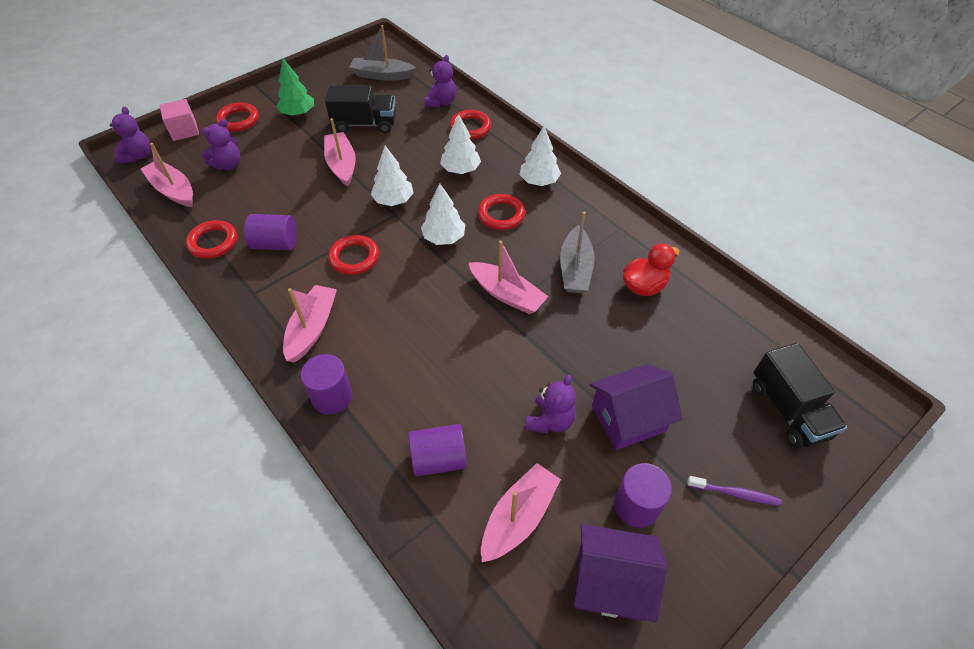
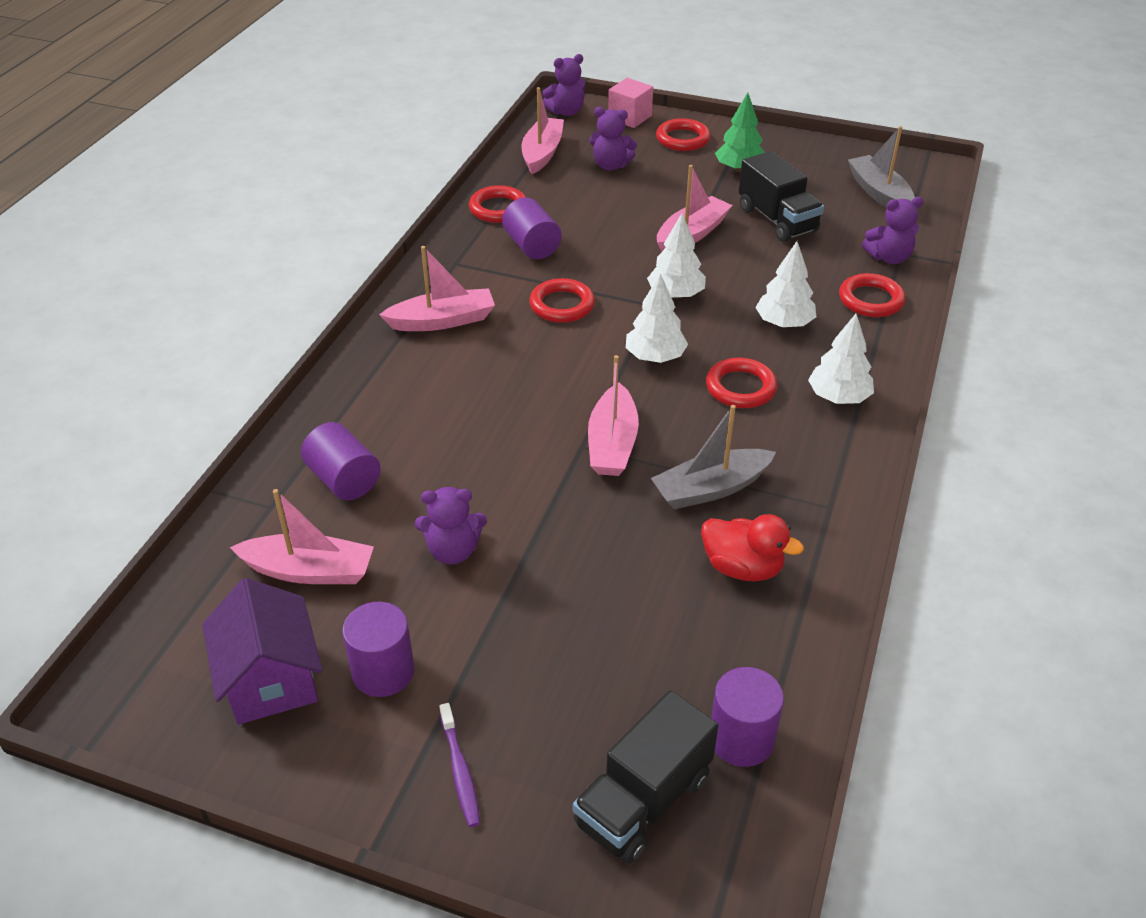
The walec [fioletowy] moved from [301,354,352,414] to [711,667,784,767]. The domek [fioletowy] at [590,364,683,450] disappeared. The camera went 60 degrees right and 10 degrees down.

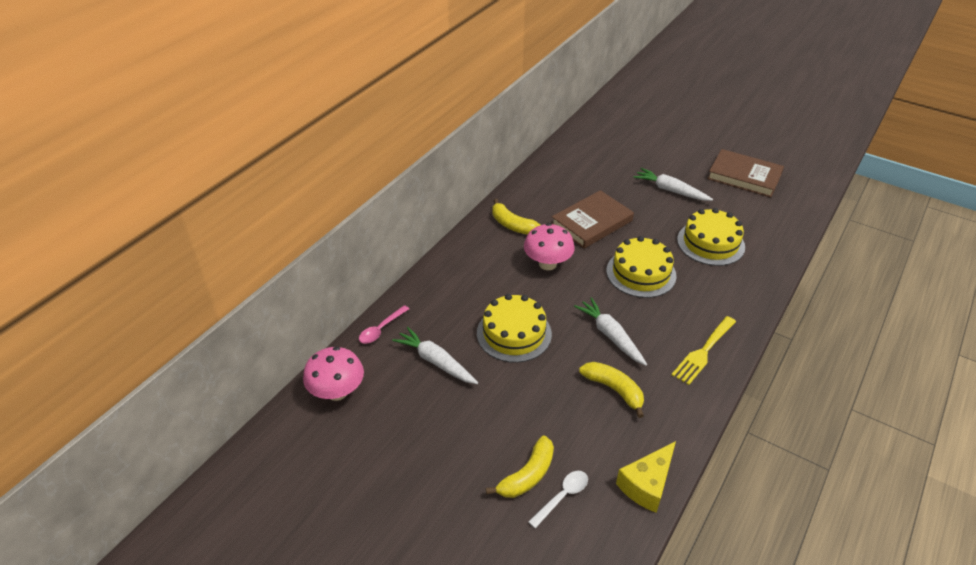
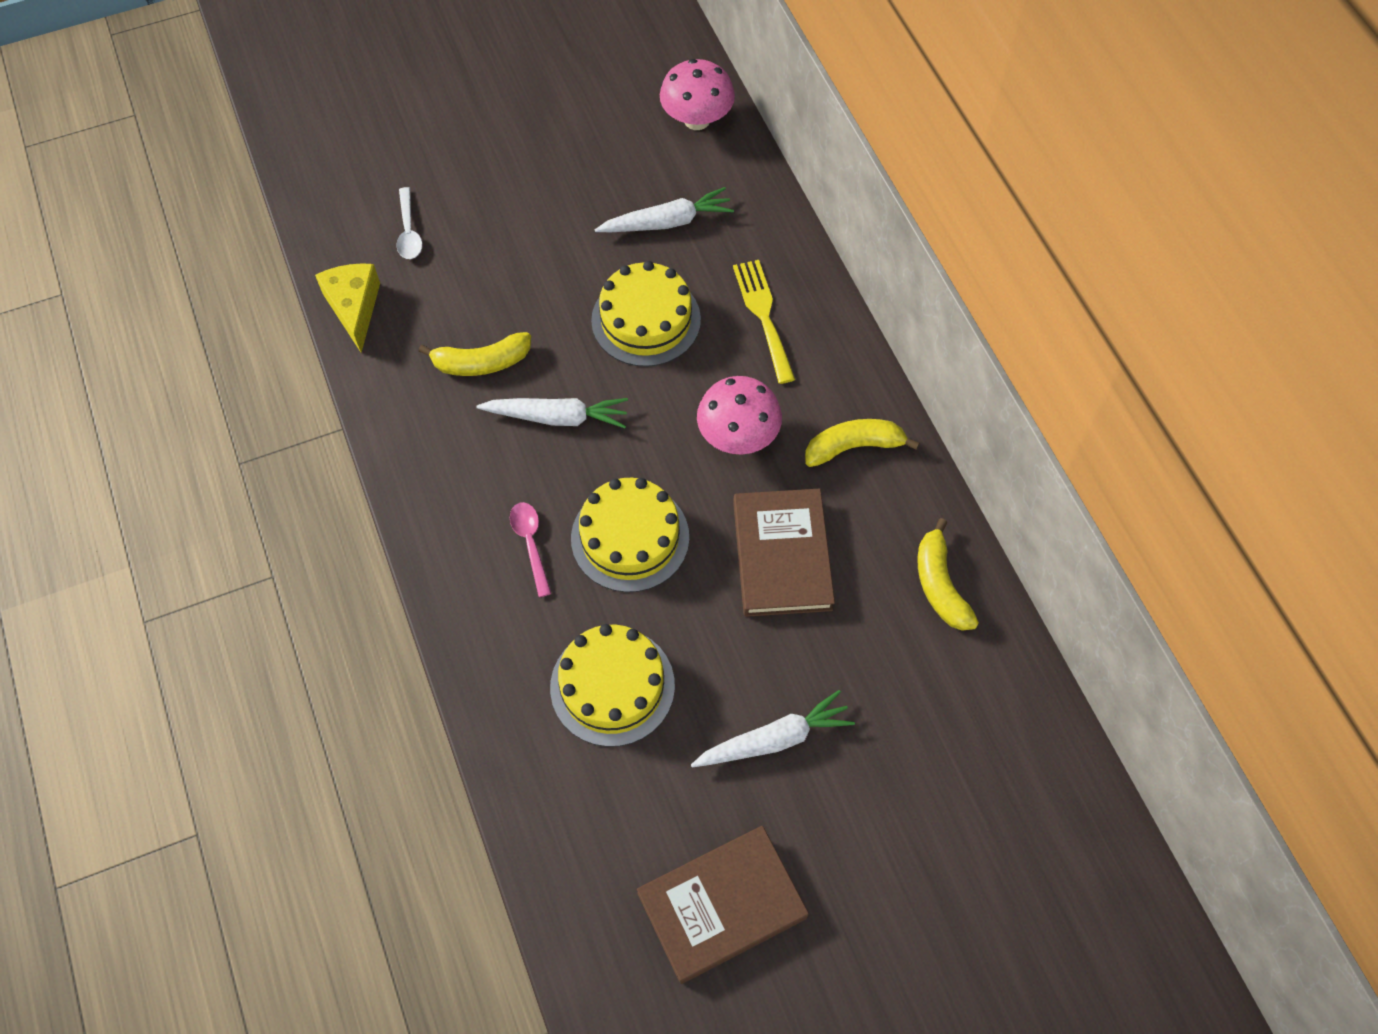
The łyżka [różowy] moved from [359,305,409,344] to [510,502,551,597]. The widelec [żółty] moved from [671,316,736,385] to [733,260,795,384]. The banan [żółty] moved from [486,436,554,498] to [917,518,979,631]. The camera went 125 degrees right and 20 degrees up.

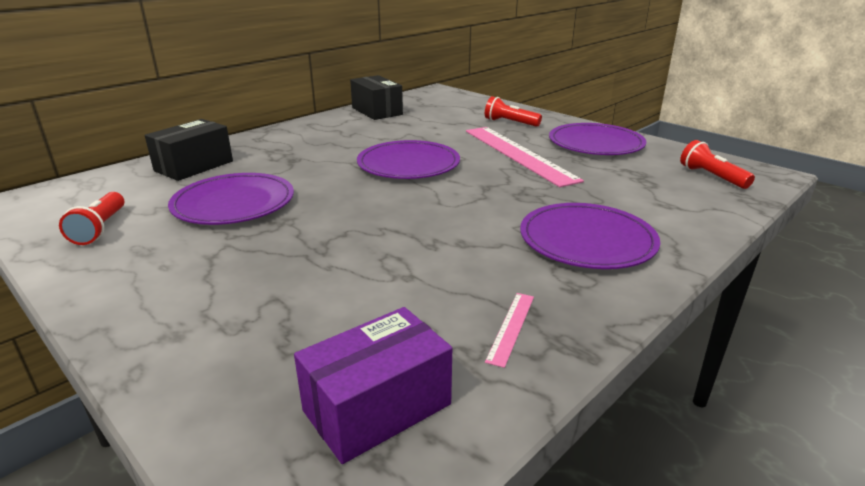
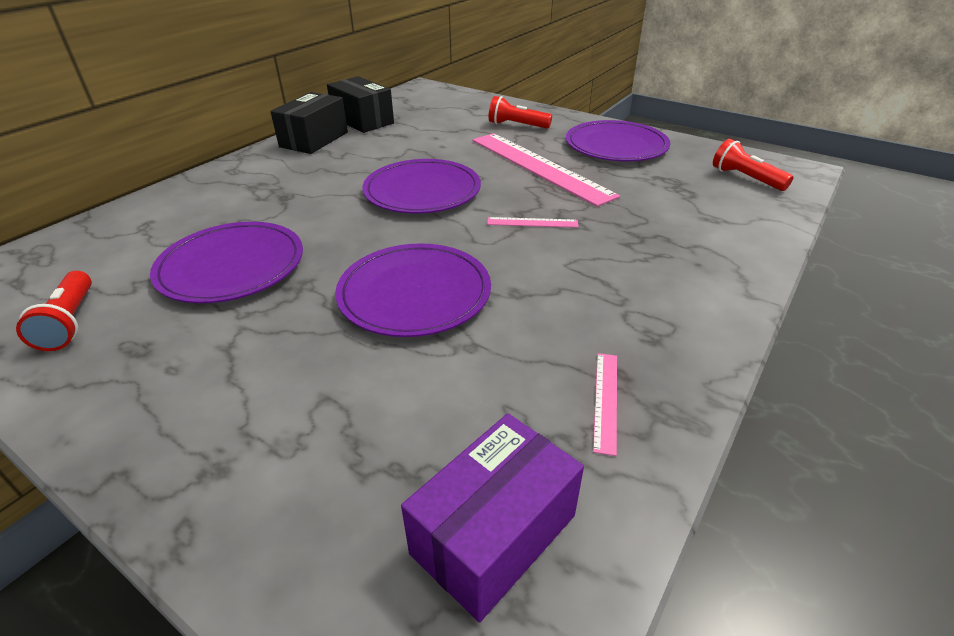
The pudełko [czarny] moved from [145,119,233,181] to [270,92,348,154]. The talerz [fioletowy] moved from [520,203,660,269] to [335,243,491,337]. The linijka [różowy] at [487,217,578,228] appeared. The camera went 10 degrees left and 10 degrees up.

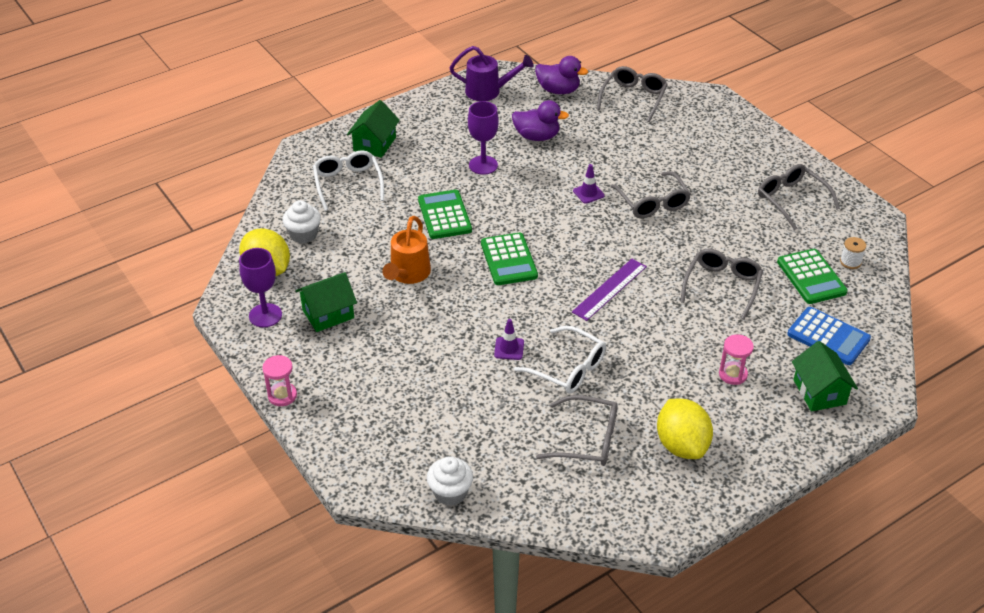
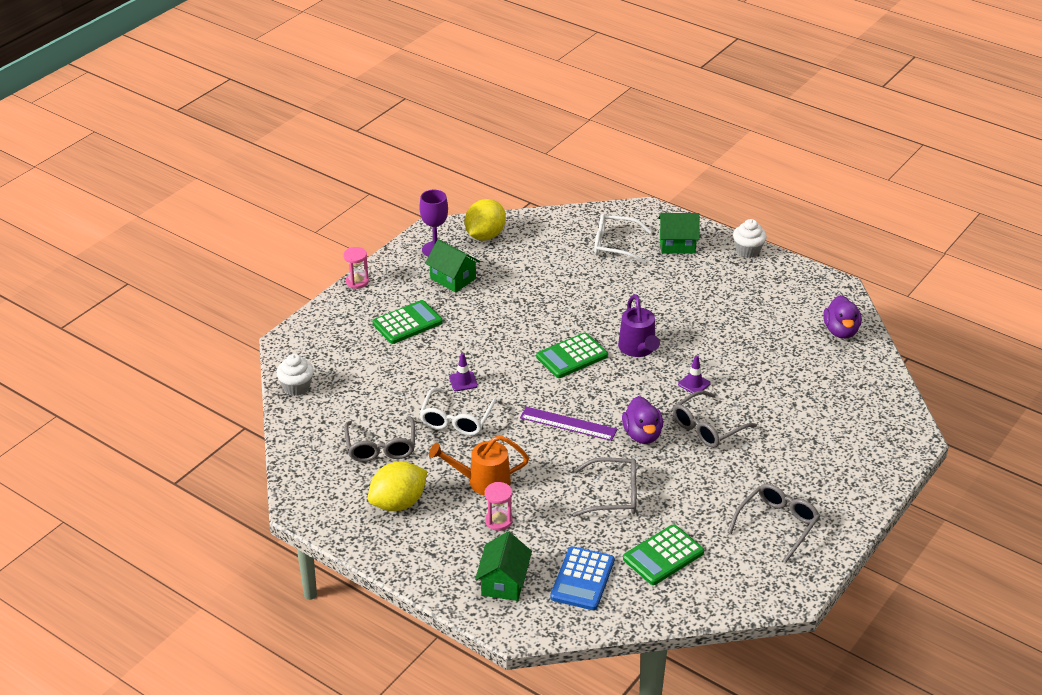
The konewka [fioletowy] moved from [450,46,533,101] to [618,294,660,357]. The okulary [szary] at [597,66,668,122] disappeared. The kaczka [fioletowy] moved from [512,100,569,141] to [622,396,663,444]. The kielich [fioletowy] at [468,101,499,175] disappeared. The okulary [biały] at [313,150,384,211] turned 135 degrees counterclockwise. The kalkulator [zielony] moved from [418,190,472,239] to [373,300,443,344]. The muffinka [biały] moved from [282,200,321,244] to [733,219,767,258]. The konewka [pomarańczowy] moved from [382,216,431,284] to [429,435,529,496]. The szpulka [biały] at [840,237,866,269] disappeared. The domek [zielony] at [792,341,858,412] turned 45 degrees counterclockwise. The camera went 70 degrees right and 5 degrees down.

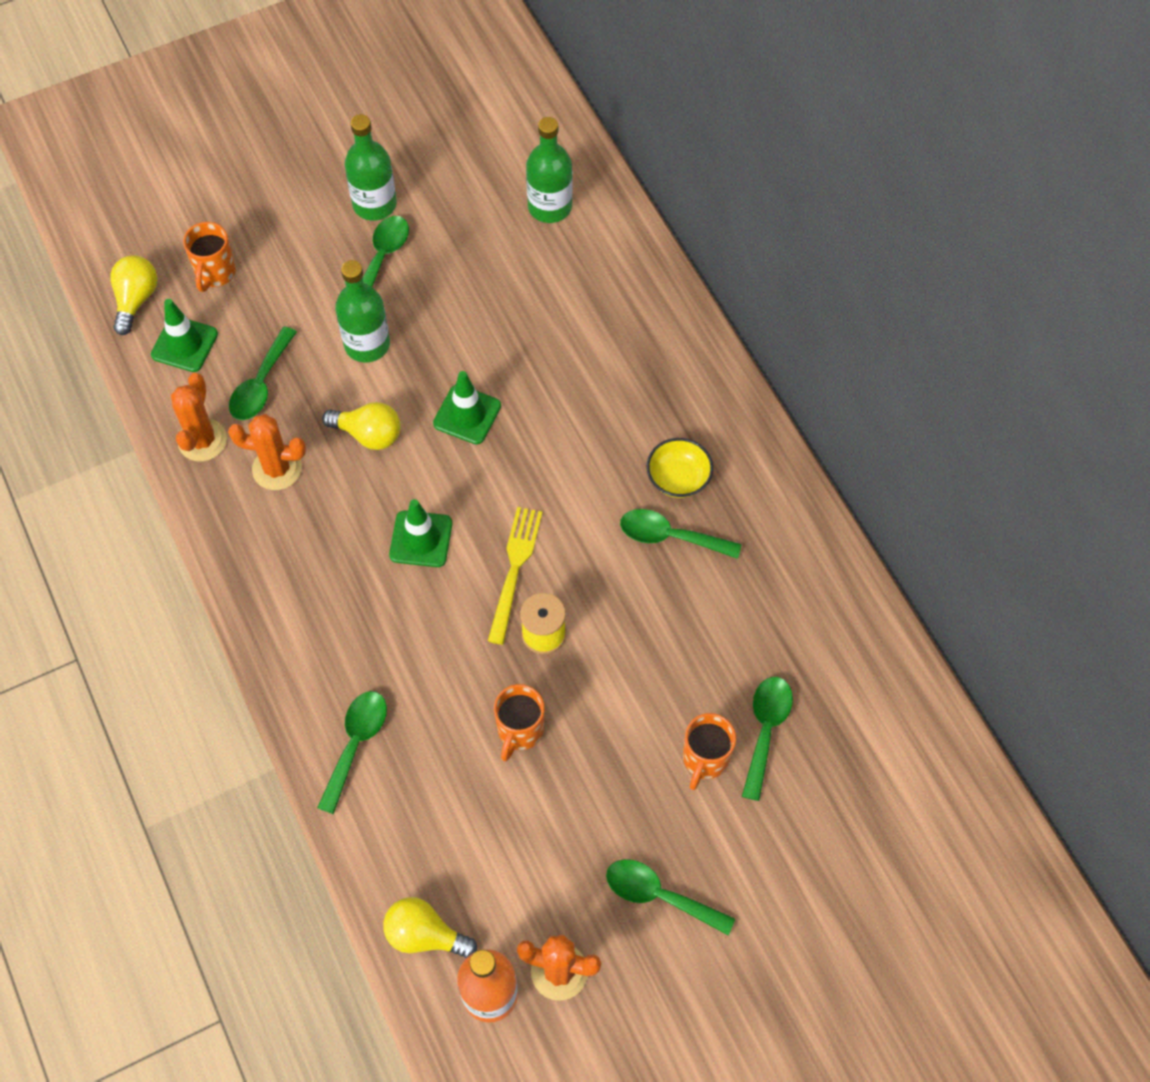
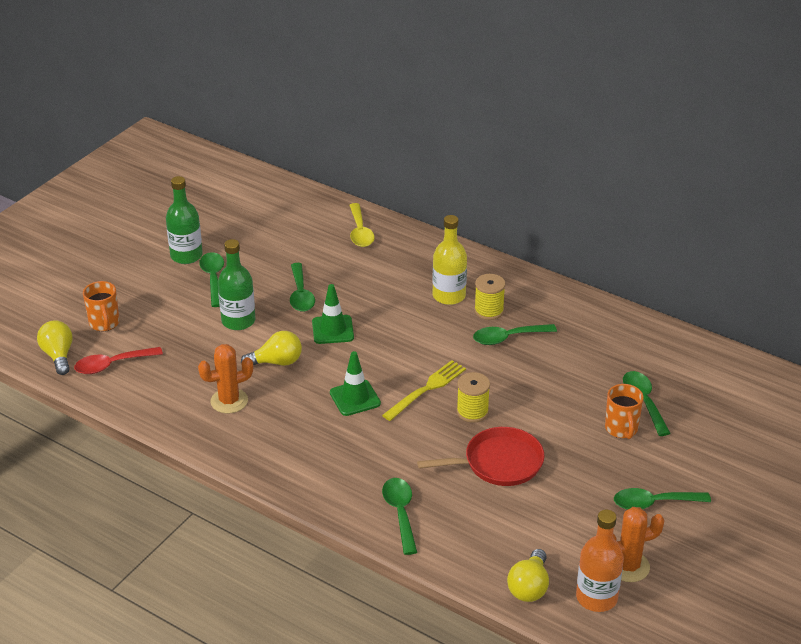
The butelka [zielony] at [526,117,572,223] disappeared. The pachołek [zielony] at [151,299,218,372] was replaced by the łyżka [czerwony] at [74,347,163,374]. The łyżka [zielony] moved from [229,326,297,420] to [290,263,315,312]. The kaktus [pomarańczowy] at [171,373,227,462] disappeared. The miska [żółty] at [647,438,713,498] was replaced by the szpulka [żółty] at [474,274,505,320]. The widelec [żółty] at [488,507,543,645] turned 60 degrees clockwise. The kubek [pomarańczowy] at [494,684,544,761] was replaced by the patelnia [czerwony] at [417,427,544,486]. The żarówka [żółty] at [383,897,477,958] turned 60 degrees counterclockwise. The łyżka [żółty] at [349,203,375,247] appeared. The butelka [żółty] at [432,215,467,305] appeared. The camera went 30 degrees left and 25 degrees down.

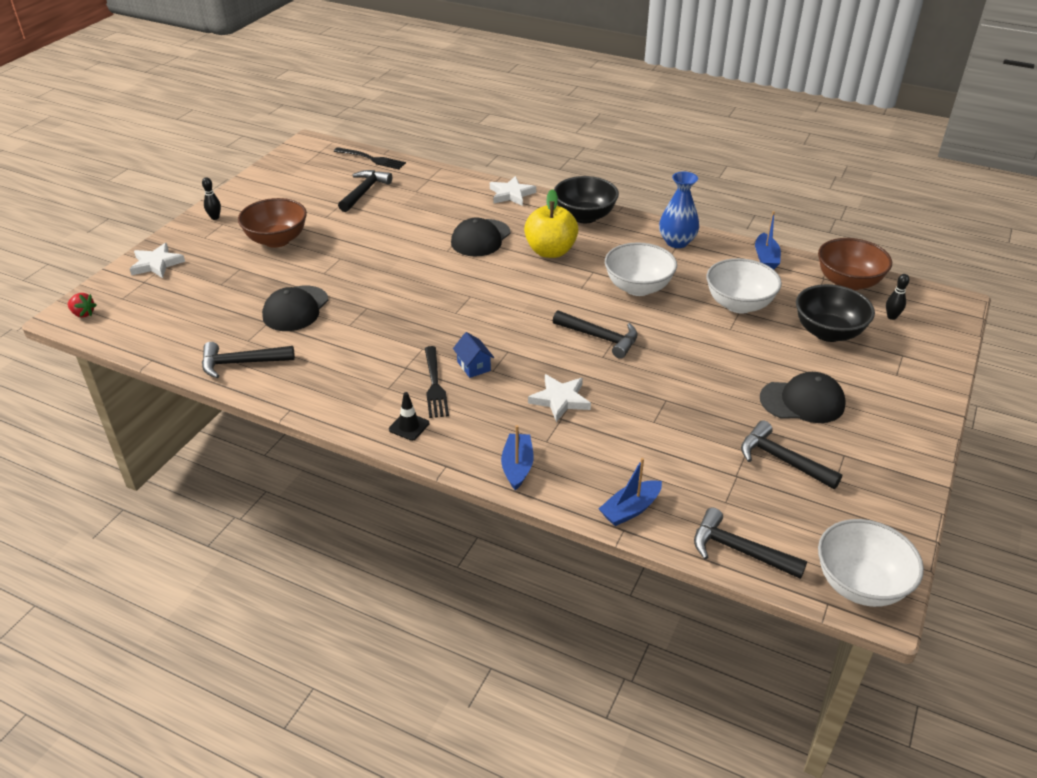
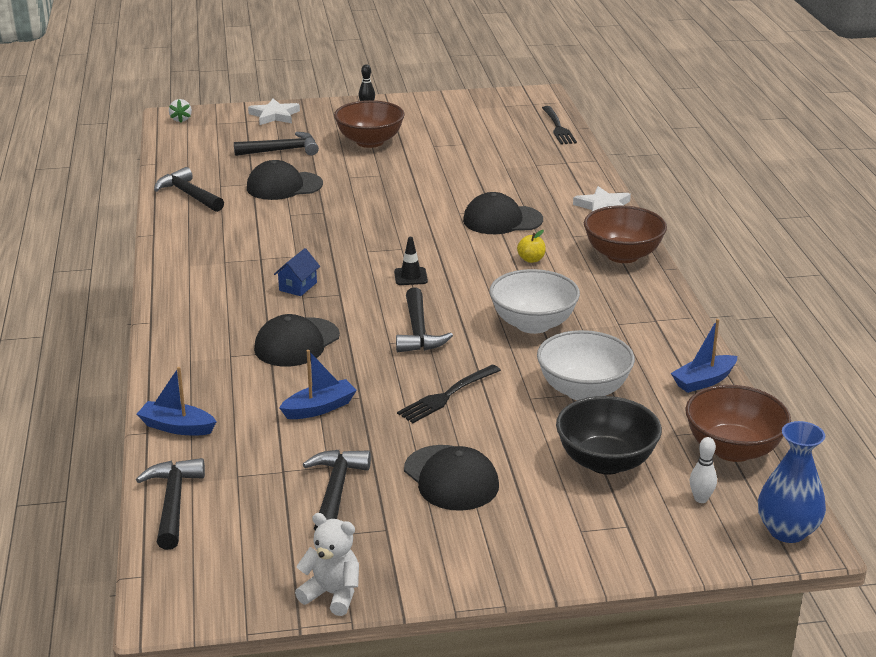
The młotek [czarny] moved from [338,170,392,212] to [234,132,319,156]. The wazon [niebieski] moved from [659,171,699,248] to [758,421,826,543]. The miska [czarny] at [554,176,619,223] became the miska [brązowy] at [584,206,667,263]. The jabłko [żółty] at [524,189,579,258] changed to 0.44 times the size. The kręgiel [czarny] at [886,274,909,320] became the kręgiel [biały] at [690,437,717,503]. The truskawka [czerwony] at [68,293,97,318] became the truskawka [biały] at [169,99,192,123]. The widelec [czarny] moved from [425,346,449,418] to [397,365,501,423]. The gwiazda [biały] at [528,374,591,422] was replaced by the czapka [czarny] at [254,314,340,366]. The pachołek [czarny] moved from [389,392,429,441] to [394,237,428,285]. The łódka [niebieski] moved from [501,425,533,491] to [279,350,357,419]. The miska [biały] at [818,519,924,607] disappeared. The miś [biały] at [295,513,359,616] appeared. The camera went 55 degrees right and 10 degrees down.

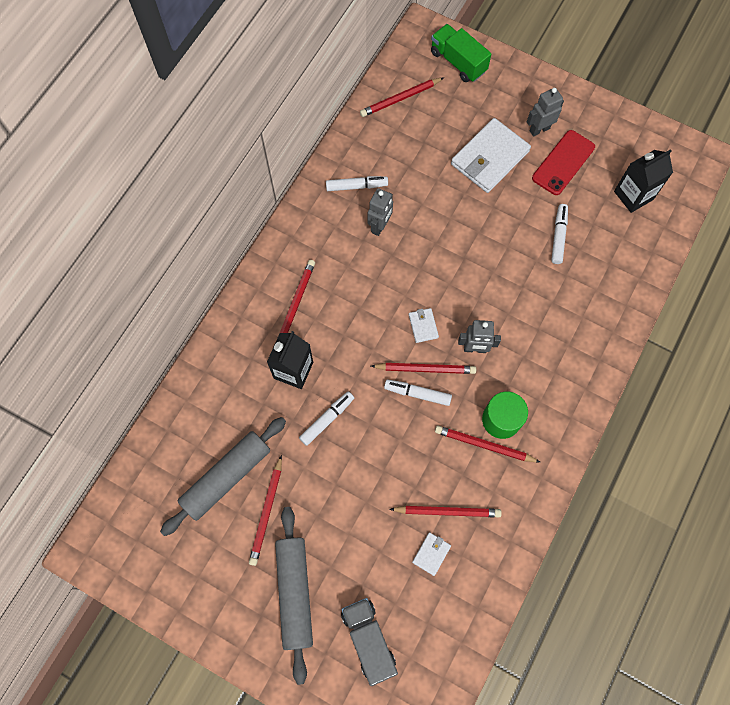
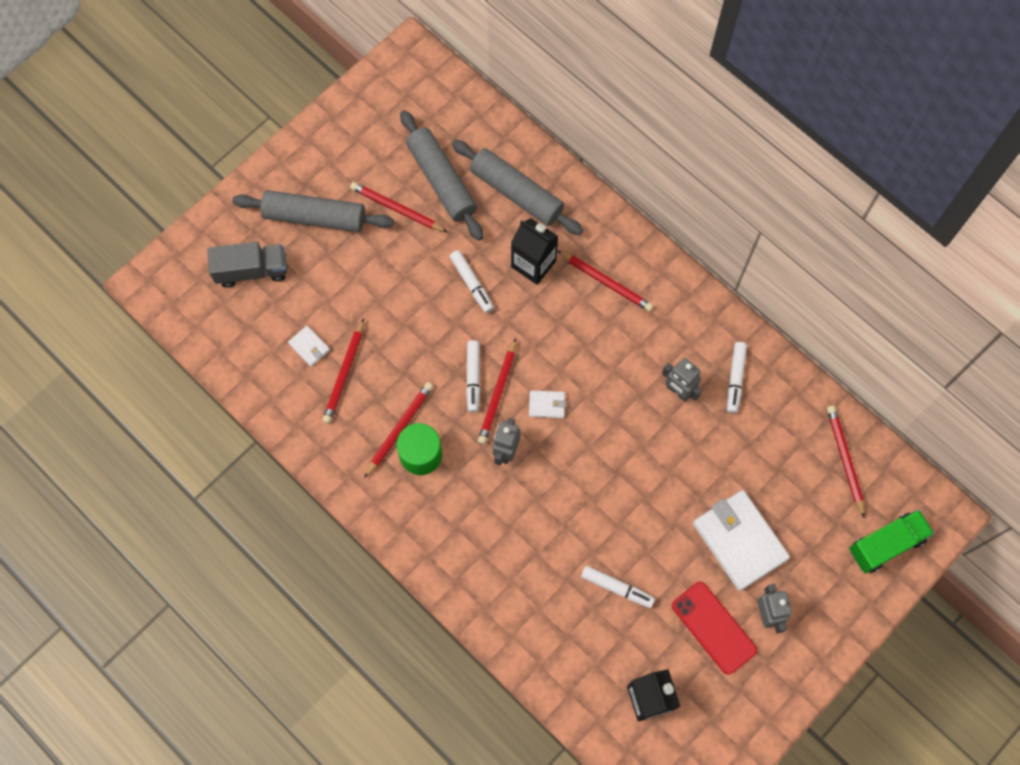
The flamaster [biały] at [384,379,452,406] turned 150 degrees clockwise. The wałek do ciasta [szary] at [452,140,583,235] appeared. The camera went 105 degrees right and 0 degrees up.

